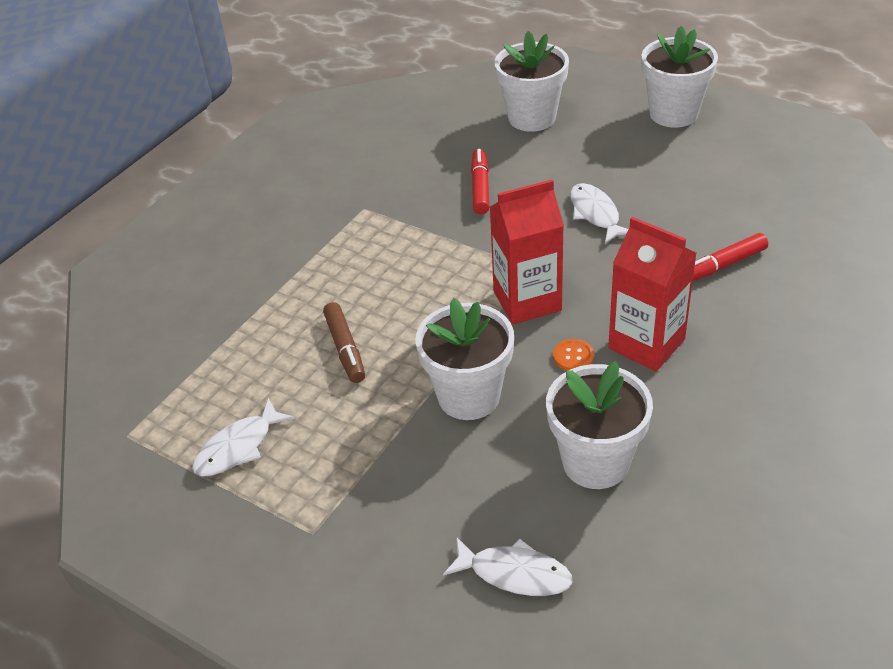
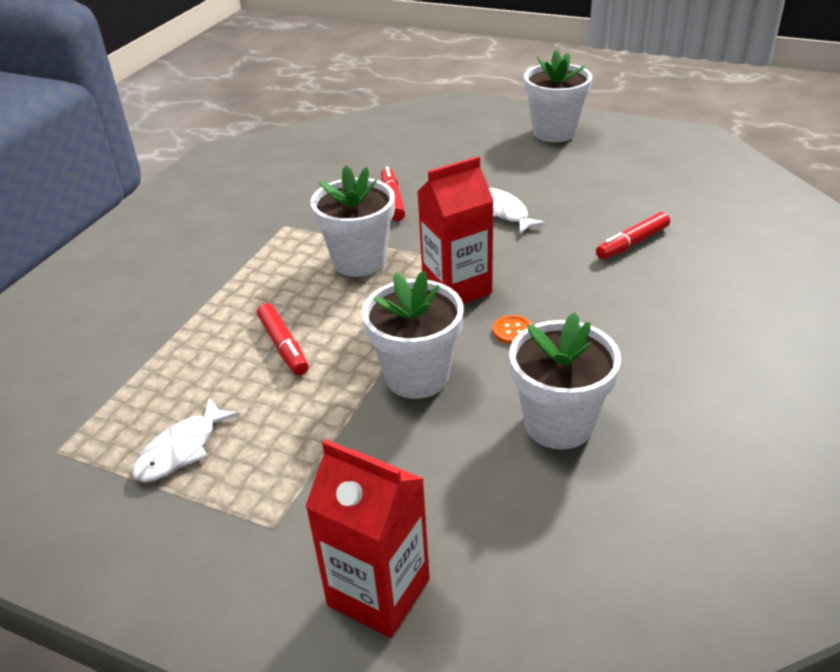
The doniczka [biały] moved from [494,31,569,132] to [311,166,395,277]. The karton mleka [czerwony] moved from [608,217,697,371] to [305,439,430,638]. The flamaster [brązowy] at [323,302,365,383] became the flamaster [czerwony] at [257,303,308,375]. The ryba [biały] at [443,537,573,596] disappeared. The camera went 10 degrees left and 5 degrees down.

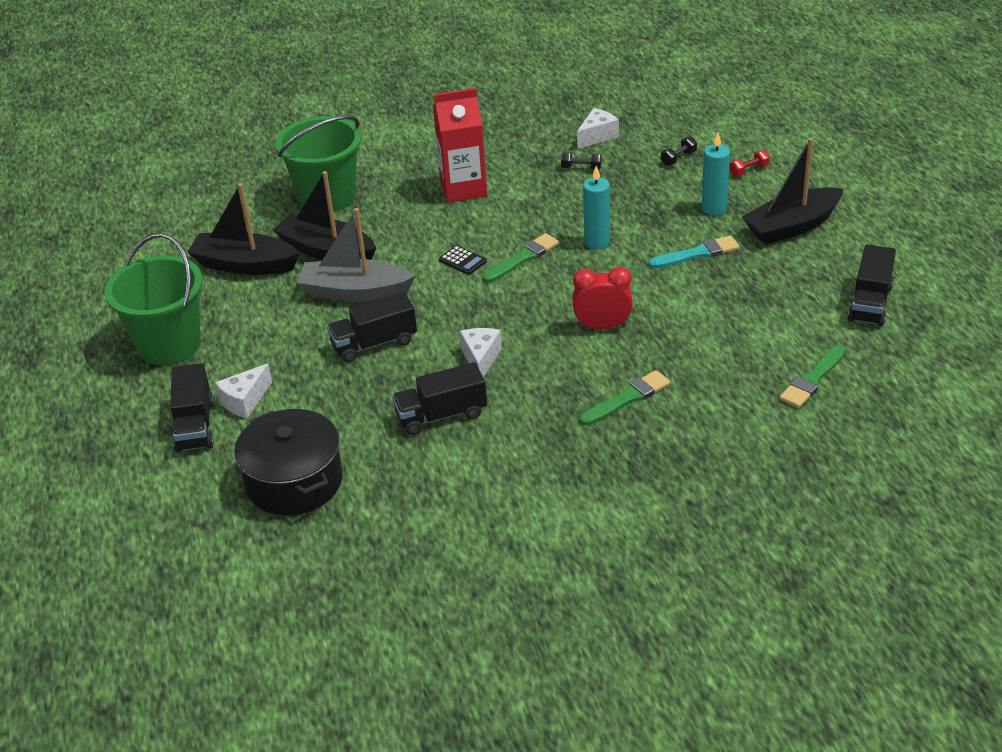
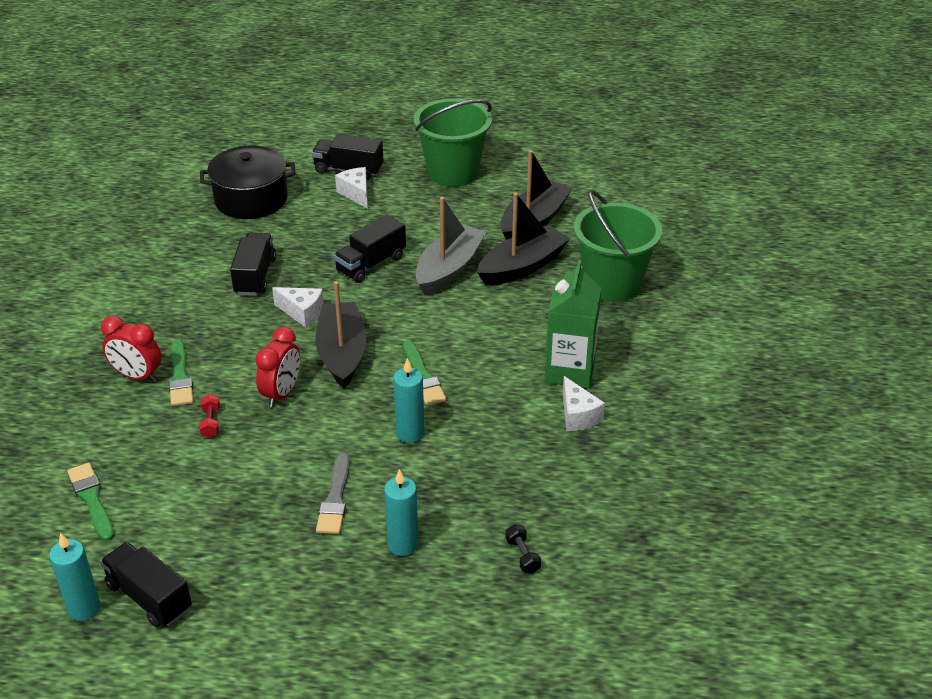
The karton mleka [czerwony] at [433,88,487,203] became the karton mleka [zielony] at [545,260,601,389]. The ser [biały] moved from [577,108,619,149] to [563,376,605,431]. The łódka [czarny] moved from [742,138,843,245] to [315,281,367,389]. The hantel [czerwony] moved from [729,150,770,176] to [199,394,220,438]. The hantel [czarny] at [561,152,602,170] disappeared. The pędzel [turkusowy] at [648,235,740,268] became the pędzel [szary] at [316,453,350,534]. The kalkulator [czarny] at [439,245,487,275] disappeared. The ciężarówka [czarny] at [327,292,417,363] turned 135 degrees counterclockwise. The budzik [czerwony] at [101,316,161,382] appeared. The świeca [turkusowy] at [49,533,101,621] appeared. The camera went 110 degrees right and 0 degrees up.

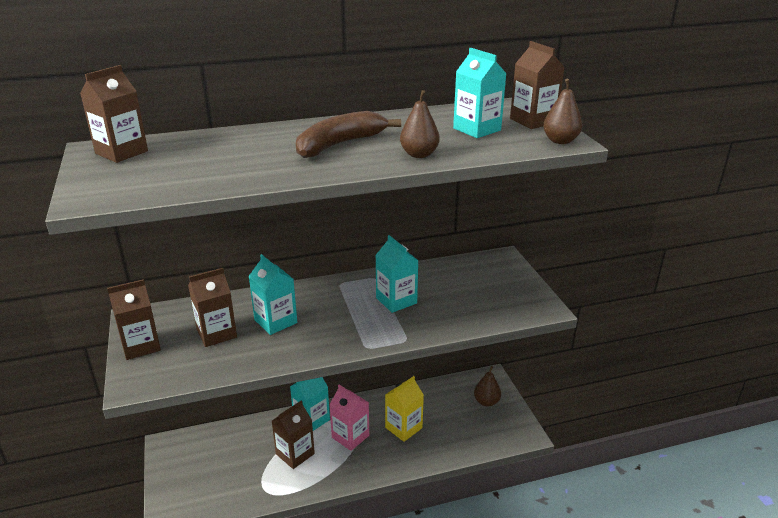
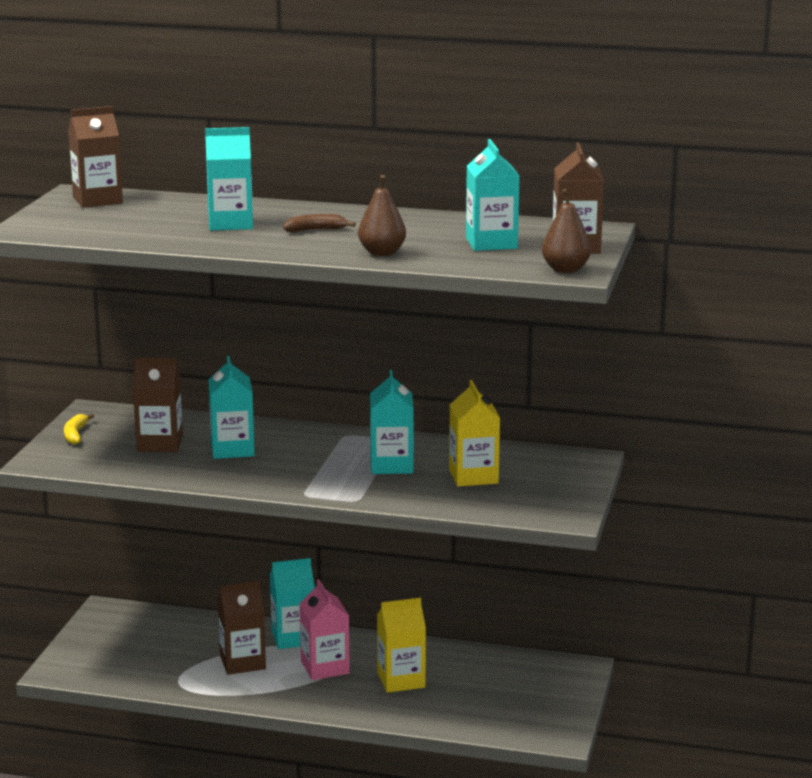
The banan [brązowy] at [296,111,401,158] changed to 0.48 times the size. The karton mleka [brązowy] at [107,279,161,360] was replaced by the banan [żółty] at [64,414,94,445]. The gruszka [brązowy] at [474,366,501,407] disappeared. The karton mleka [turkusowy] at [205,127,253,231] appeared. The karton mleka [żółty] at [449,380,500,486] appeared. The camera went 30 degrees right and 10 degrees down.

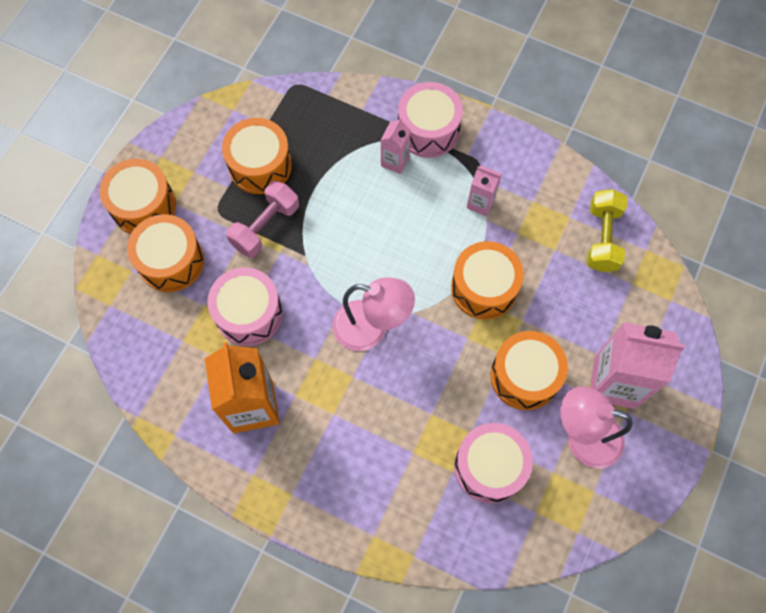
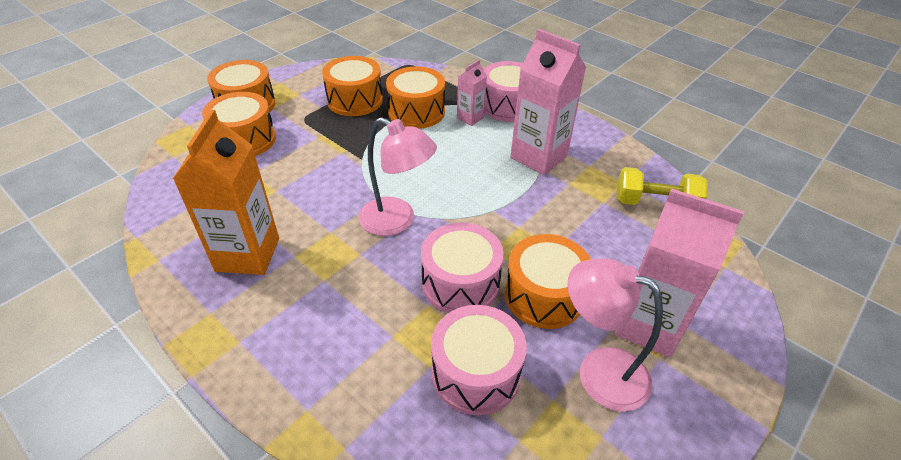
The karton mleka [różowy] at [467,165,502,216] changed to 1.96 times the size. The hantel [różowy] at [226,181,299,258] disappeared. The hantel [żółty] at [587,189,627,272] turned 75 degrees clockwise. The bęben [pomarańczowy] moved from [451,241,524,320] to [386,66,445,129]. The bęben [różowy] moved from [208,267,283,346] to [421,223,504,313]. The camera went 15 degrees right and 25 degrees down.

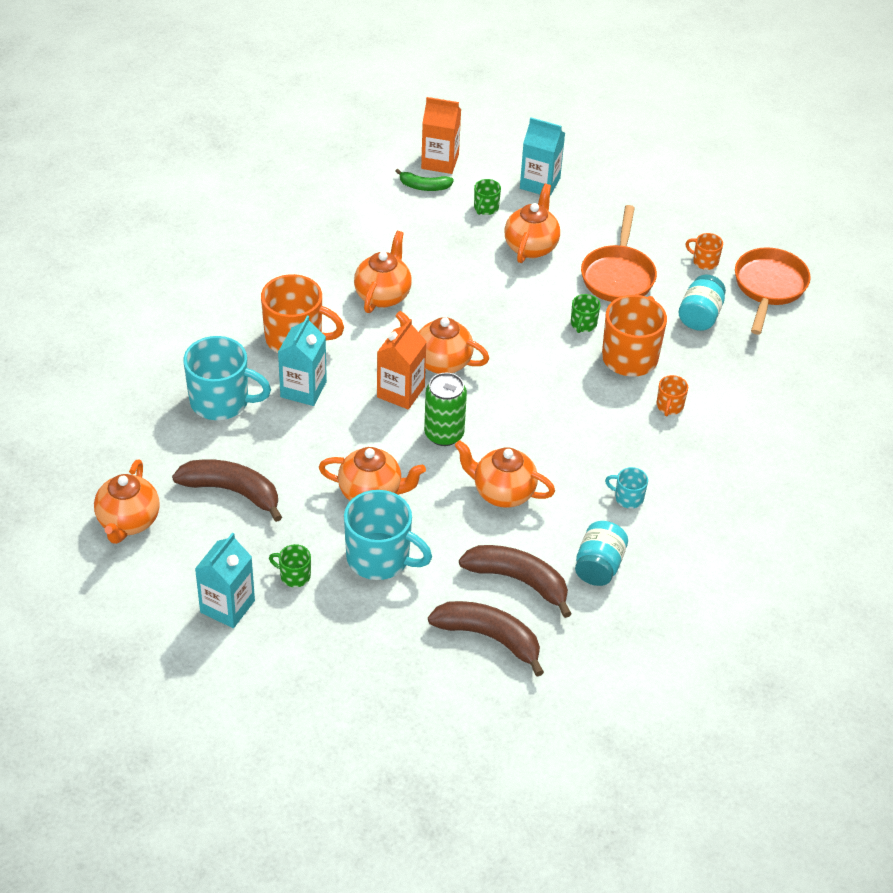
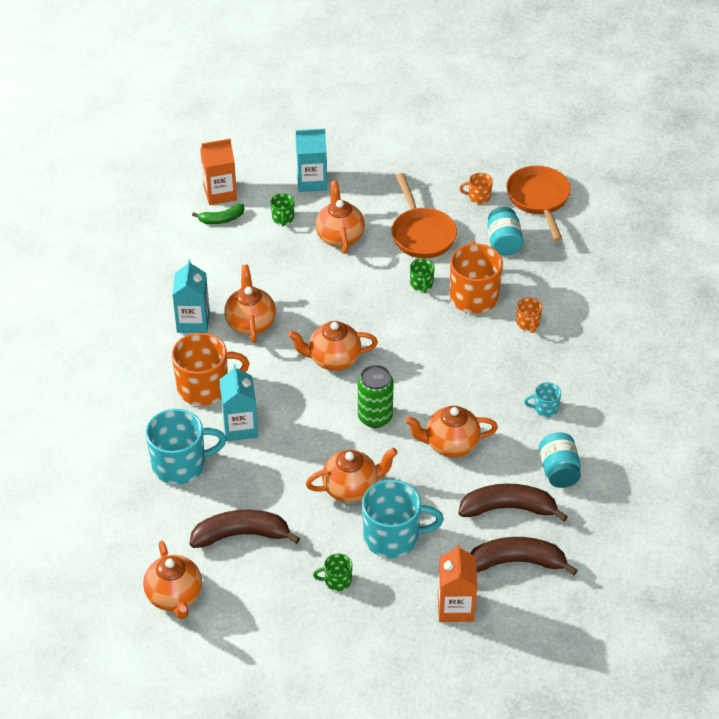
The karton mleka [pomarańczowy] moved from [377,319,427,410] to [438,544,477,622]. The karton mleka [turkusowy] moved from [195,533,255,628] to [172,259,210,333]. The camera went 25 degrees left and 0 degrees up.

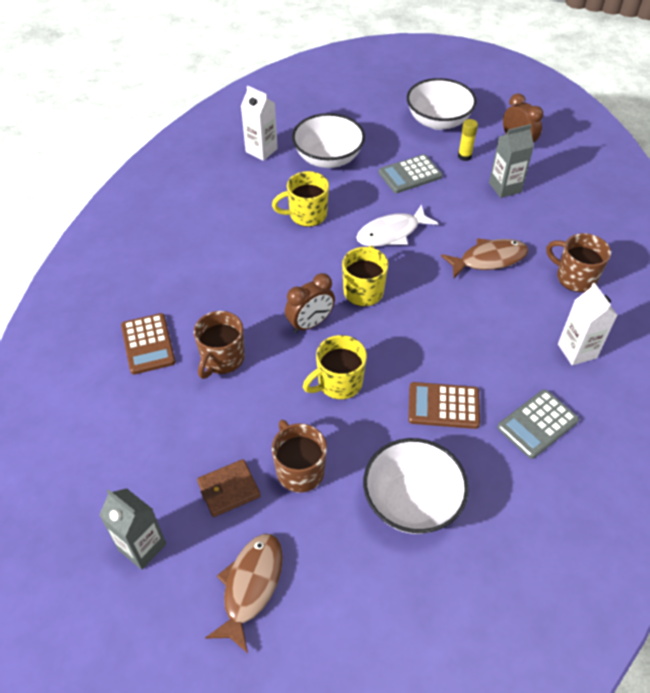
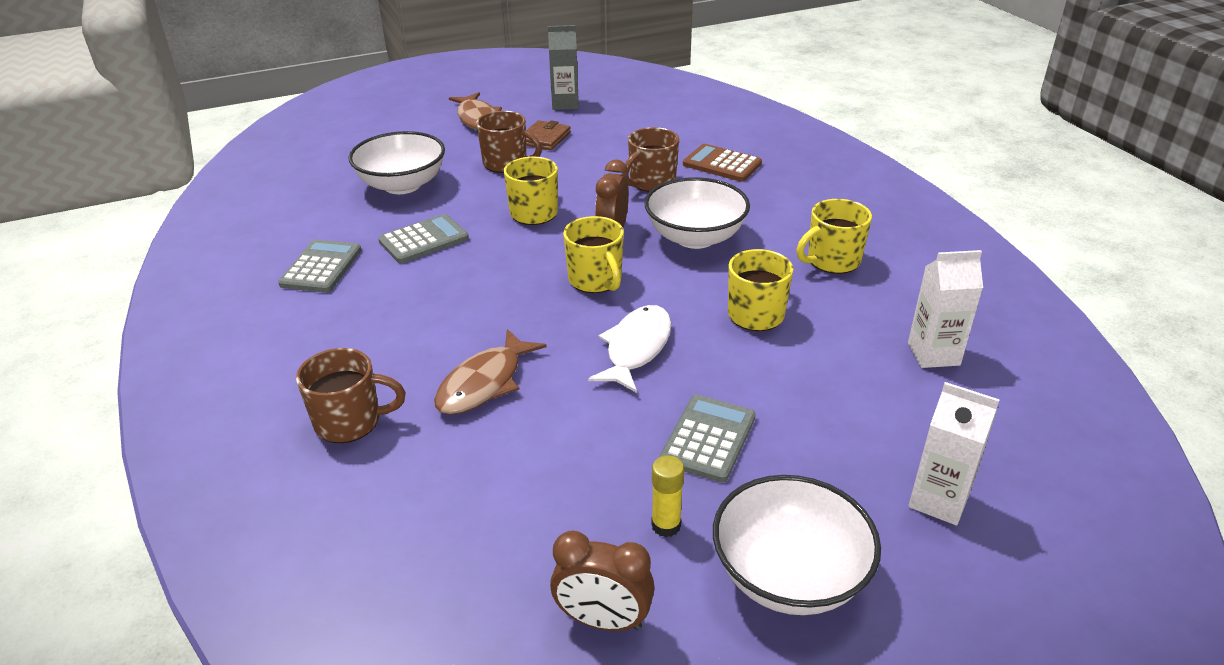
The miska [biały] moved from [292,113,365,168] to [644,177,750,249]. The karton mleka [szary] at [489,124,534,198] disappeared. The karton mleka [biały] moved from [558,283,618,365] to [908,382,1000,526]. The kubek [brązowy] at [194,311,245,379] turned 120 degrees counterclockwise. The kalkulator [brązowy] at [408,382,480,429] became the kalkulator [szary] at [378,214,469,263]. The kubek [żółty] at [796,199,872,274] appeared. The camera went 140 degrees right and 15 degrees down.

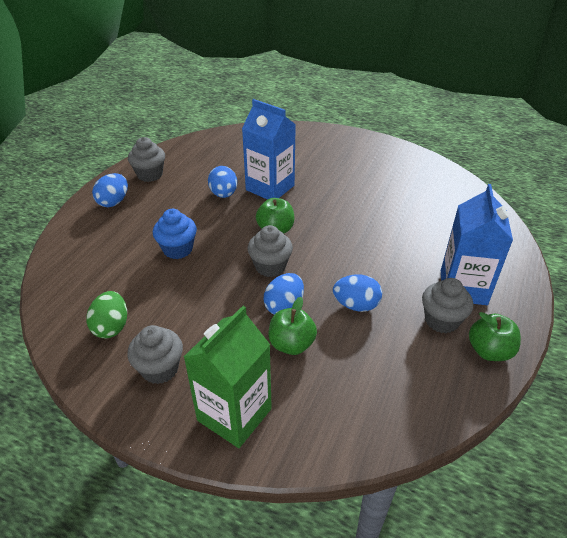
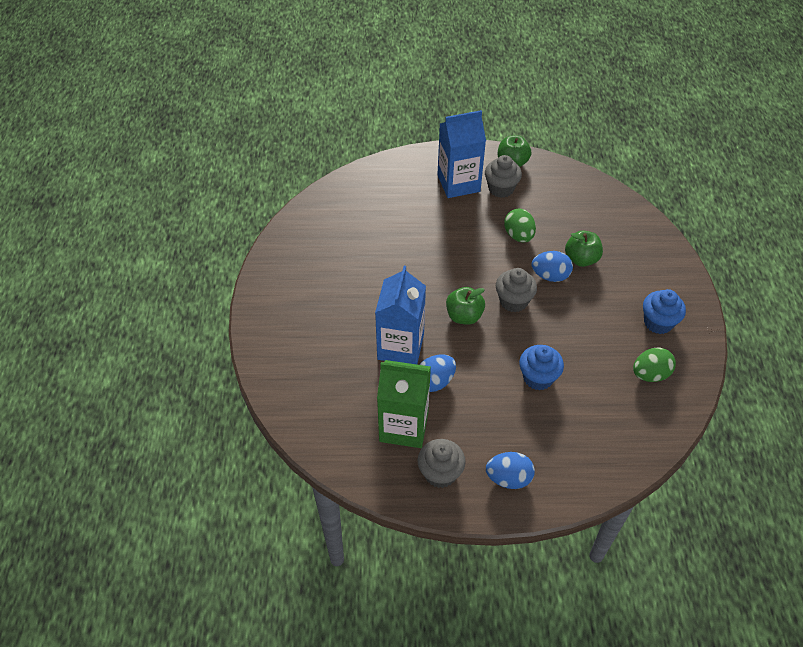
The jajko [niebieski] at [333,274,382,312] became the jajko [zielony] at [504,208,536,243]. The karton mleka [zielony] moved from [184,306,272,448] to [377,360,431,448]. The muffinka [szary] at [127,325,183,384] became the muffinka [niebieski] at [643,289,686,334]. The camera went 115 degrees left and 10 degrees up.

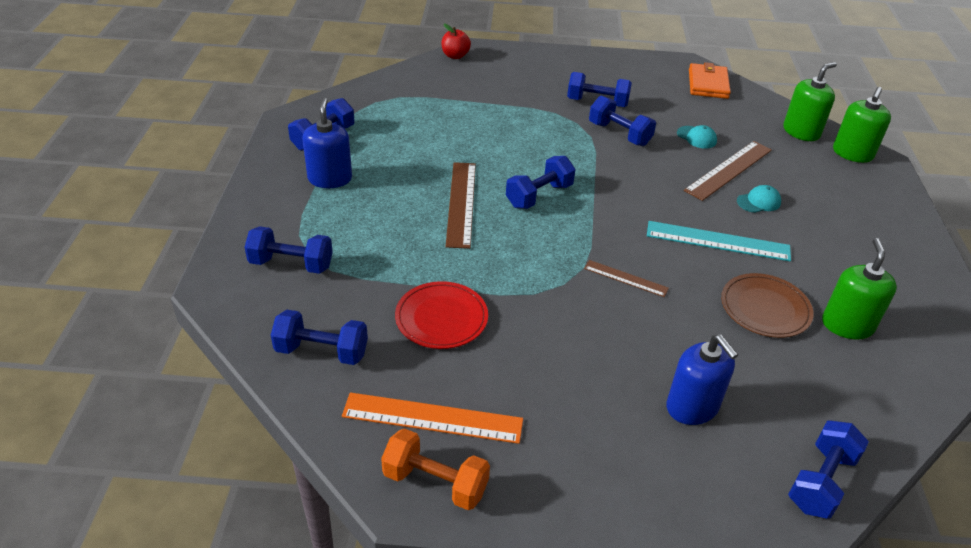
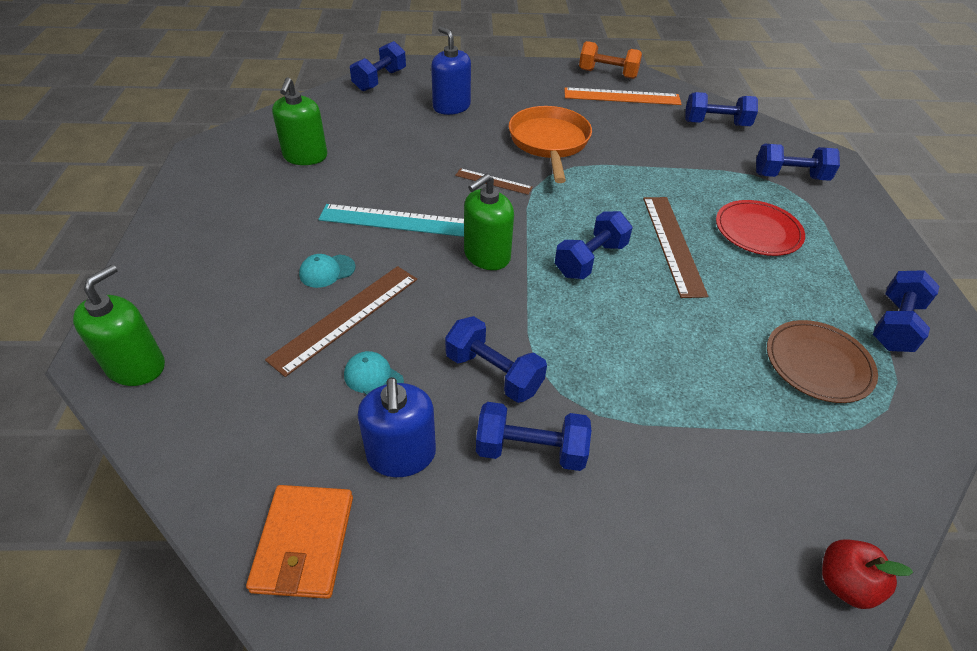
The dozownik mydła [zielony] moved from [783,62,837,141] to [464,173,514,270]. The dozownik mydła [niebieski] moved from [302,98,352,188] to [358,377,436,477]. The talerz [brązowy] moved from [721,273,814,338] to [767,320,878,403]. The talerz [czerwony] moved from [395,281,488,349] to [716,200,805,256]. The patelnia [pomarańczowy] at [509,106,592,183] appeared. The camera went 175 degrees right and 5 degrees up.

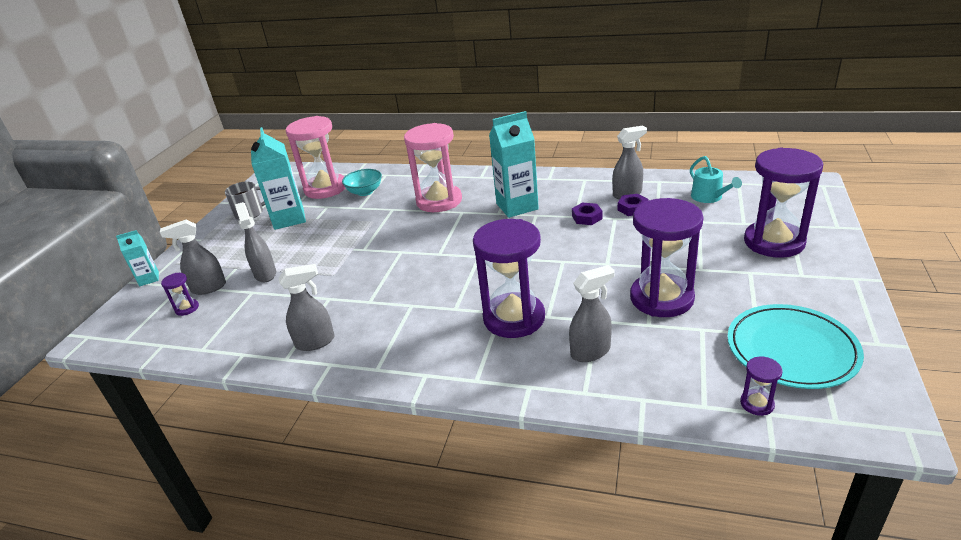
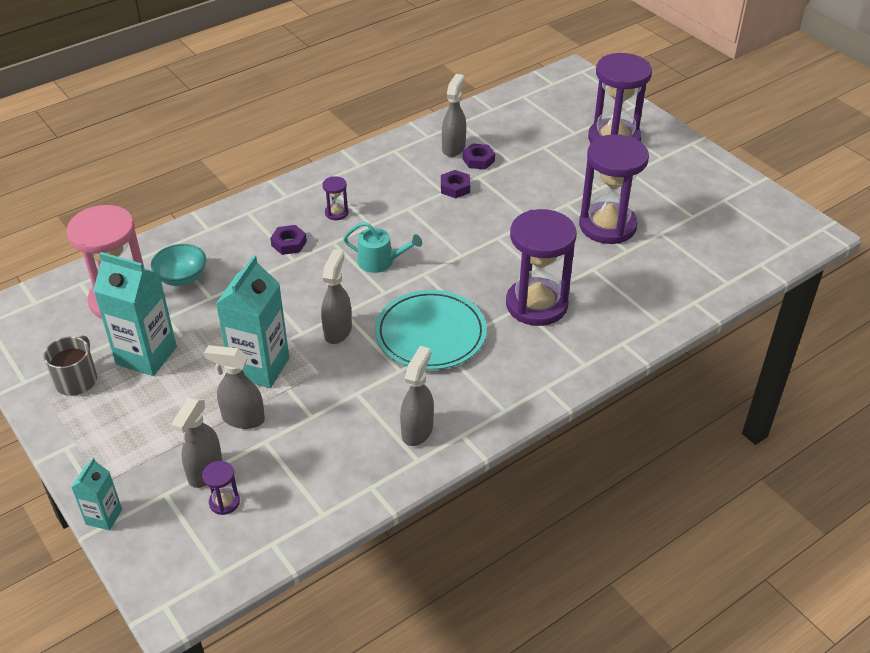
The karton mleka [turkusowy] moved from [489,111,539,218] to [216,255,289,388]. The klepsydra [różowy] at [404,123,462,212] was replaced by the nakrętka [fioletowy] at [270,225,307,255]. The konewka [turkusowy] moved from [690,156,742,203] to [343,222,422,273]. The spryskiwacz [szary] moved from [569,265,615,362] to [321,249,352,344]. The talerz [turkusowy] moved from [727,304,864,389] to [375,290,487,370]. The klepsydra [fioletowy] moved from [740,357,783,416] to [322,176,349,220]. The camera went 55 degrees left and 10 degrees up.

